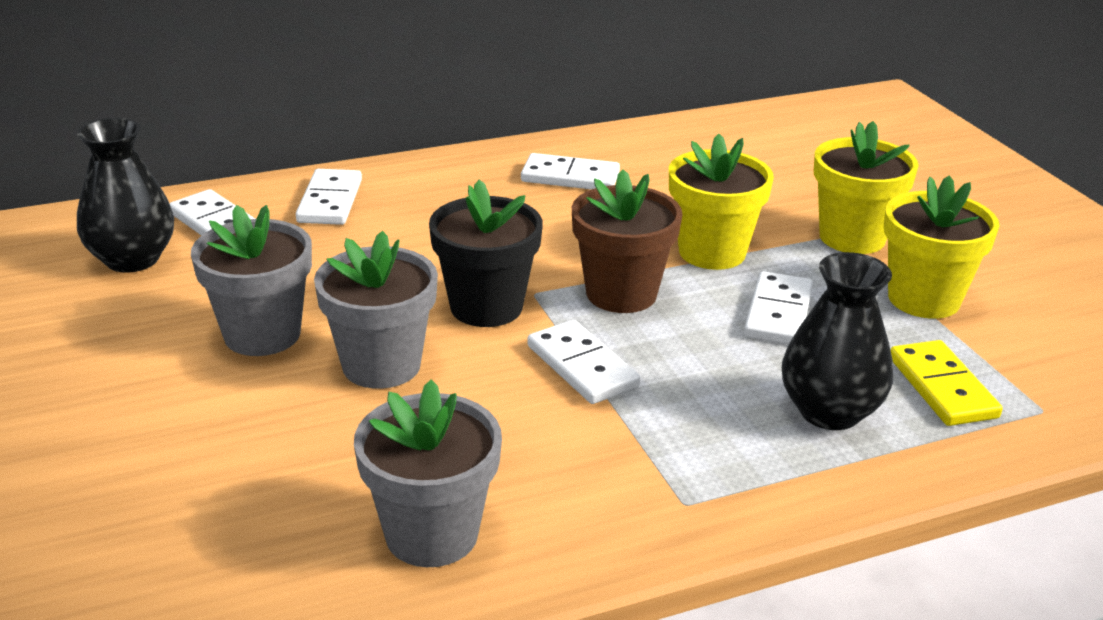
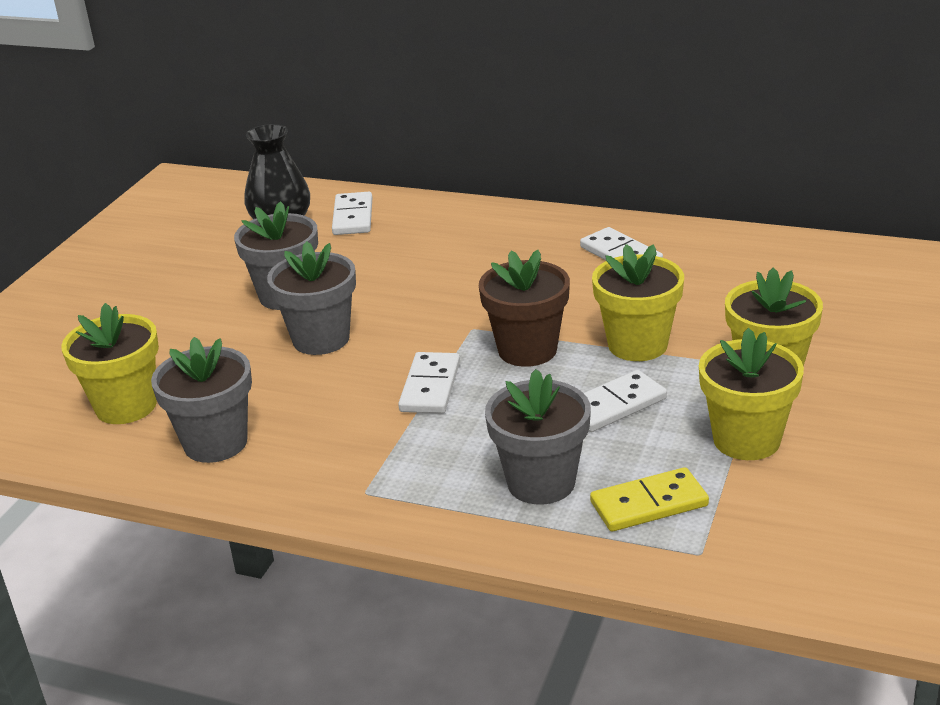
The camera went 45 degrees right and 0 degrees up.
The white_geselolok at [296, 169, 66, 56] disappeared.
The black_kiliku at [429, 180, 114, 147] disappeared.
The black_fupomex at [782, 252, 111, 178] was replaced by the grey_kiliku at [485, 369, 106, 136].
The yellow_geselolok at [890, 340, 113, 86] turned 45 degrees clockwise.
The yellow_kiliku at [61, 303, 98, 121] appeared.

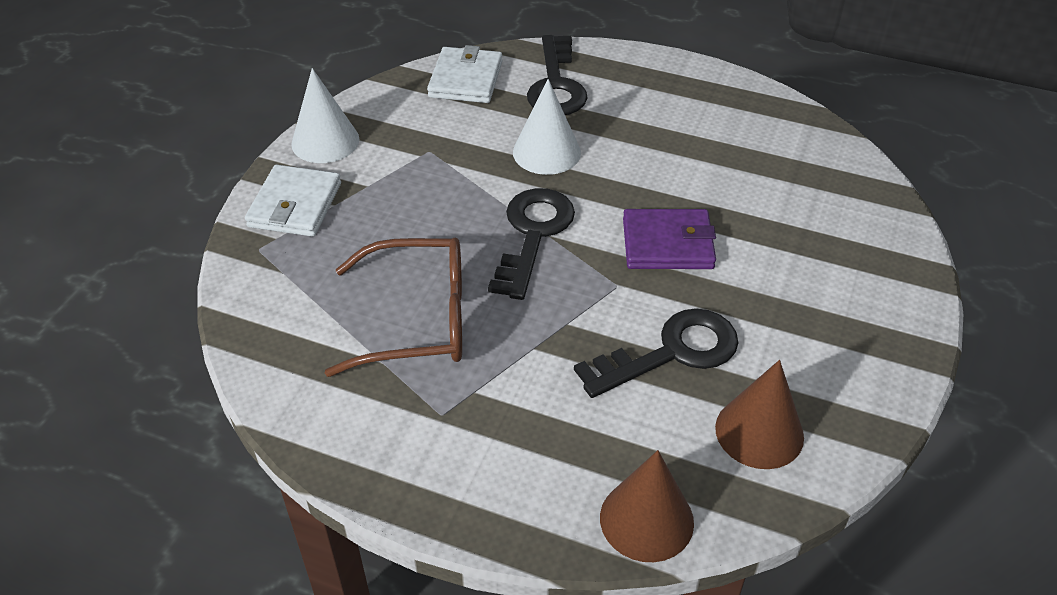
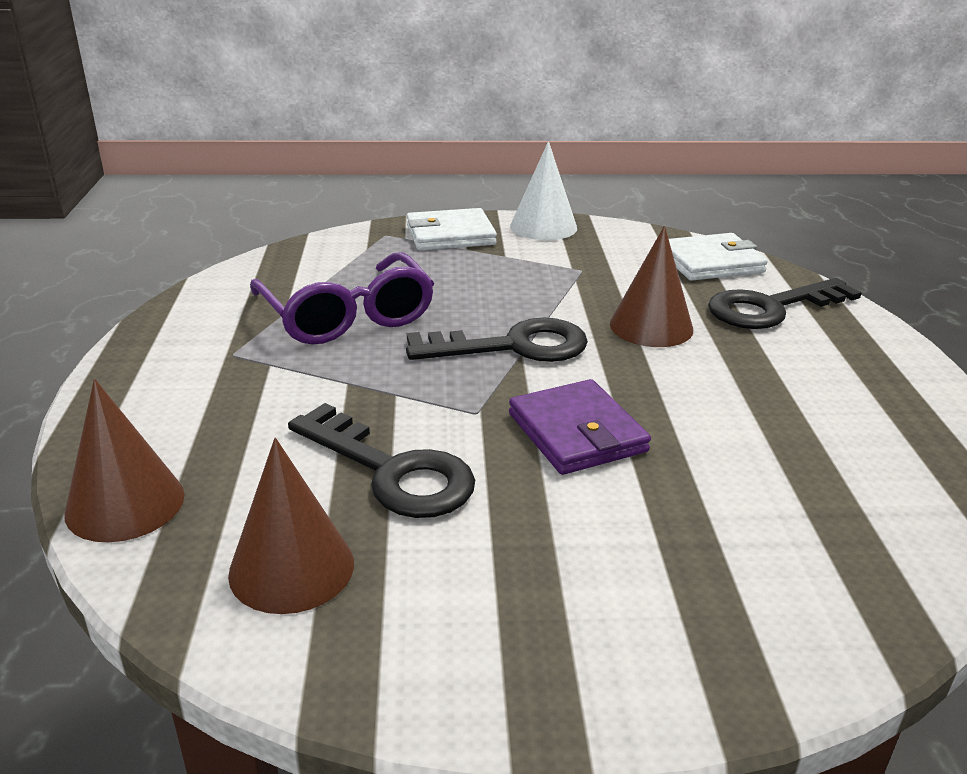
The camera went 65 degrees right and 15 degrees down.
The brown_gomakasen at [325, 238, 137, 139] became the purple_gomakasen at [250, 252, 184, 93].
The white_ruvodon at [513, 79, 68, 96] became the brown_ruvodon at [610, 226, 83, 121].

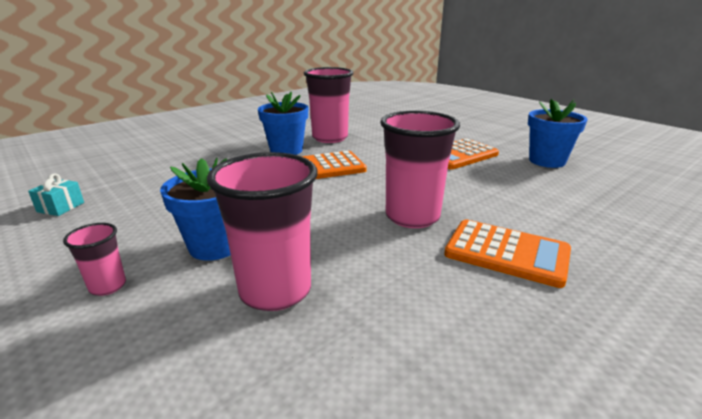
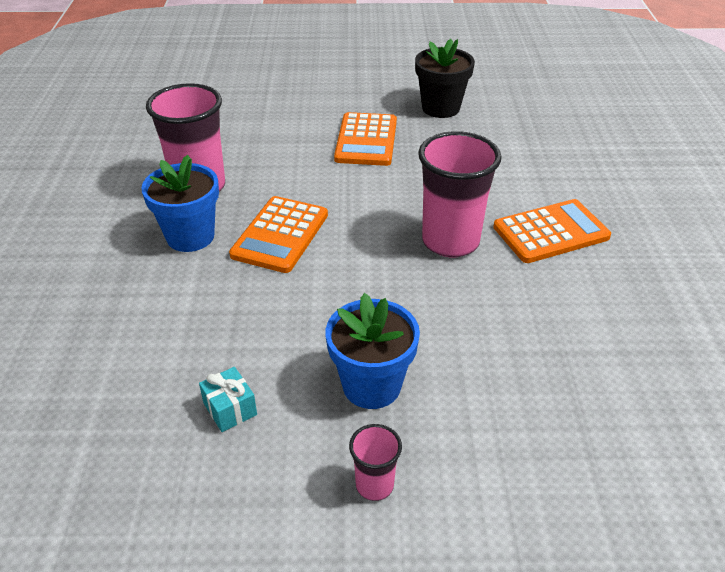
The camera went 50 degrees left and 15 degrees up.
The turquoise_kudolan moved from [28, 173, 56, 43] to [199, 367, 58, 65].
The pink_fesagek at [207, 152, 110, 159] disappeared.
The blue_kiliku at [528, 99, 59, 69] became the black_kiliku at [415, 39, 60, 79].

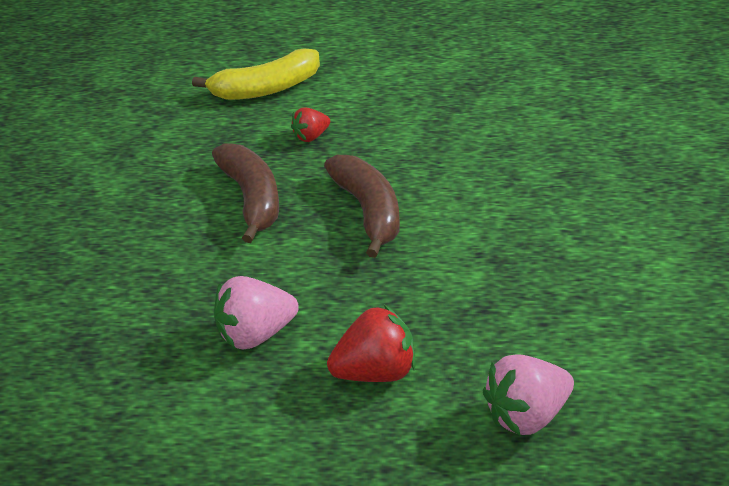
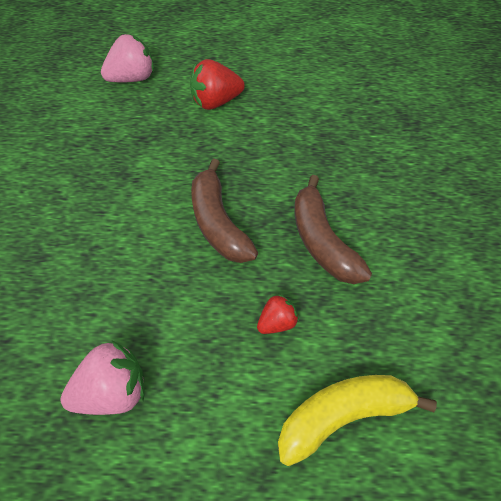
The camera went 175 degrees right and 15 degrees up.
The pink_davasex moved from [214, 276, 85, 74] to [61, 340, 84, 75].

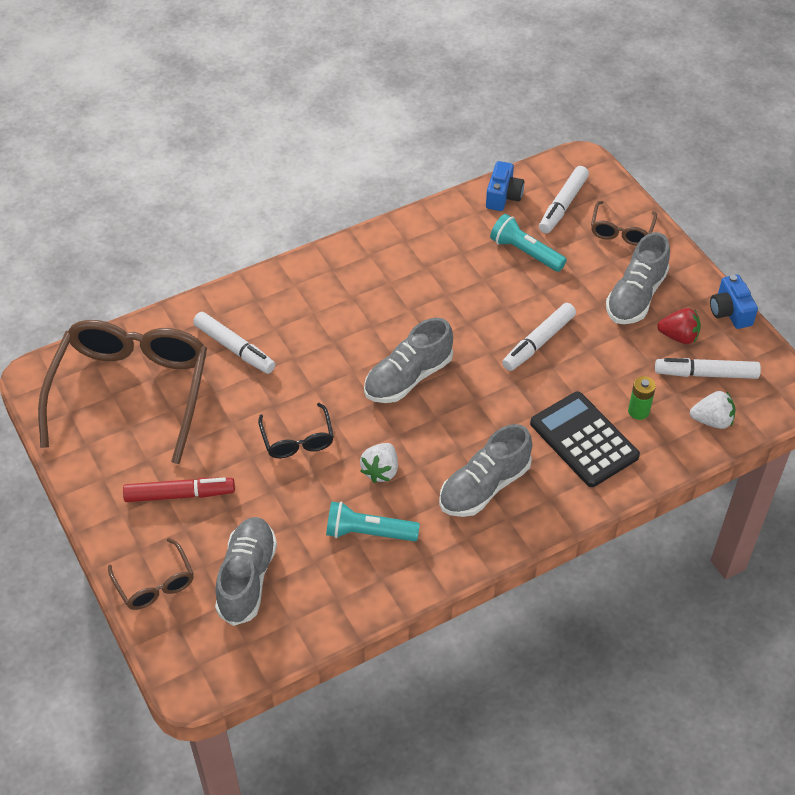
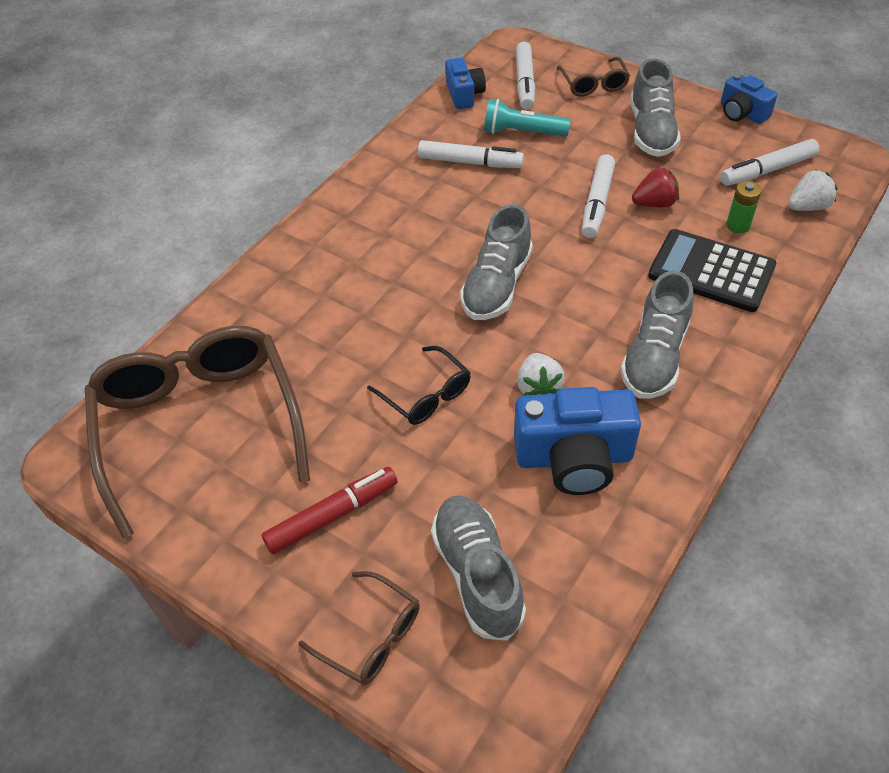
The camera went 25 degrees left and 0 degrees up.
The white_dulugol moved from [193, 312, 82, 62] to [418, 140, 106, 28].
The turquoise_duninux at [326, 501, 94, 41] was replaced by the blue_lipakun at [514, 387, 127, 108].
The red_davasex moved from [657, 308, 44, 36] to [632, 167, 47, 41].

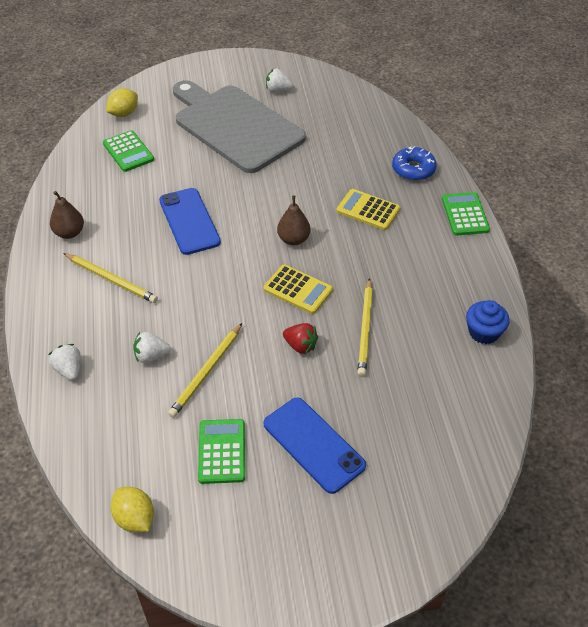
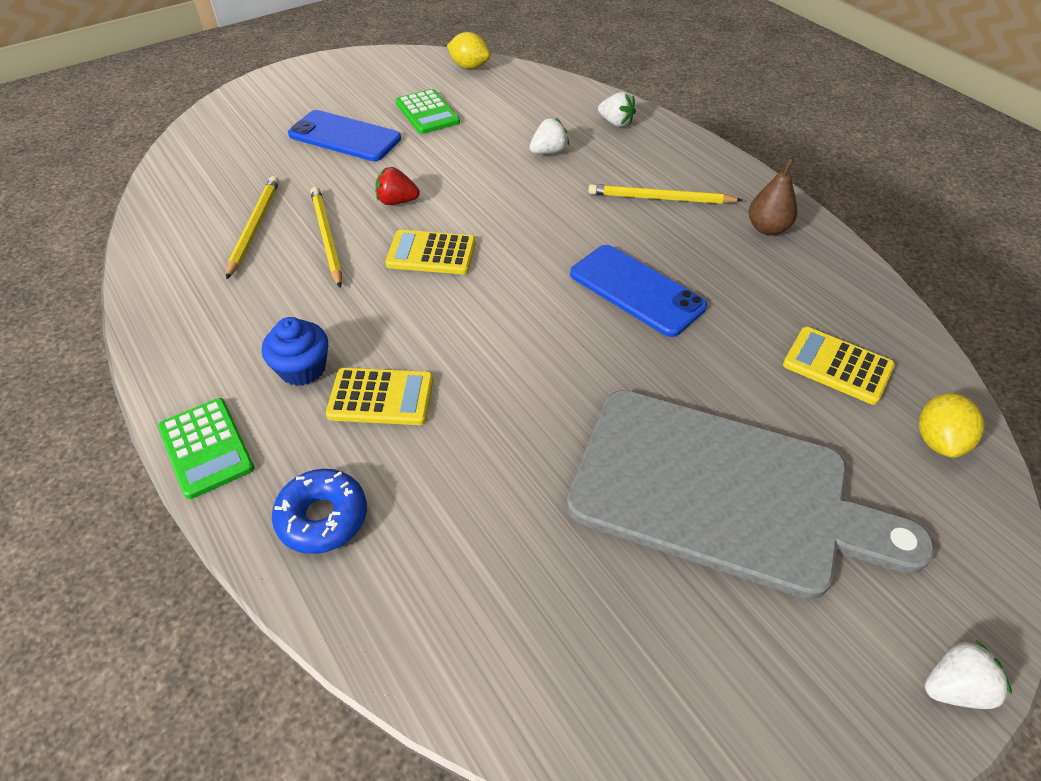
The camera went 155 degrees right and 0 degrees up.
The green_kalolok at [103, 130, 51, 42] became the yellow_kalolok at [783, 327, 112, 78].
The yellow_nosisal moved from [168, 323, 74, 95] to [226, 176, 53, 104].
The white_davasex moved from [266, 69, 27, 23] to [925, 639, 87, 70].
The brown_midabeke at [277, 195, 34, 50] disappeared.
The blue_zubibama moved from [466, 300, 43, 44] to [262, 317, 66, 69].

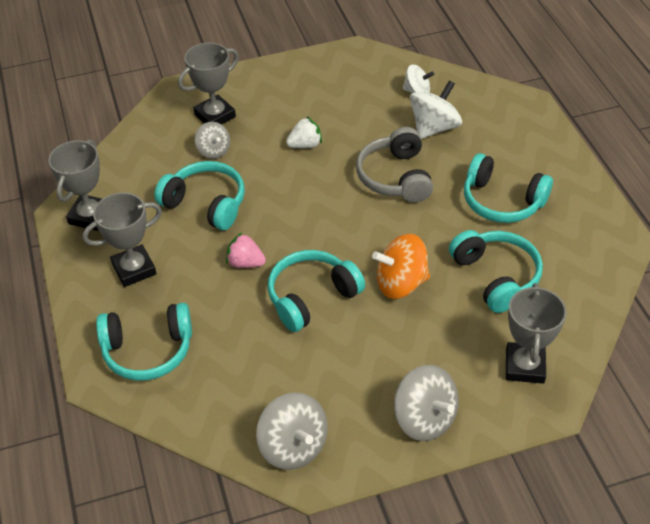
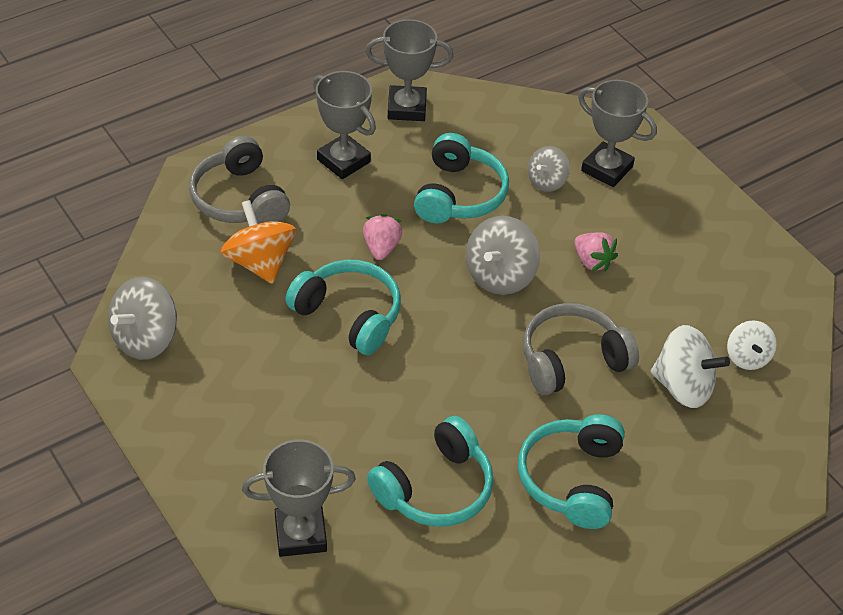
The camera went 70 degrees right and 0 degrees up.
The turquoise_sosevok at [96, 303, 96, 78] became the grey_sosevok at [189, 136, 101, 88].
The white_davasex at [286, 116, 36, 32] became the pink_davasex at [574, 233, 44, 39].
The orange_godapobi moved from [372, 234, 58, 65] to [221, 200, 75, 84].
The grey_godapobi moved from [394, 365, 65, 76] to [466, 216, 74, 79].

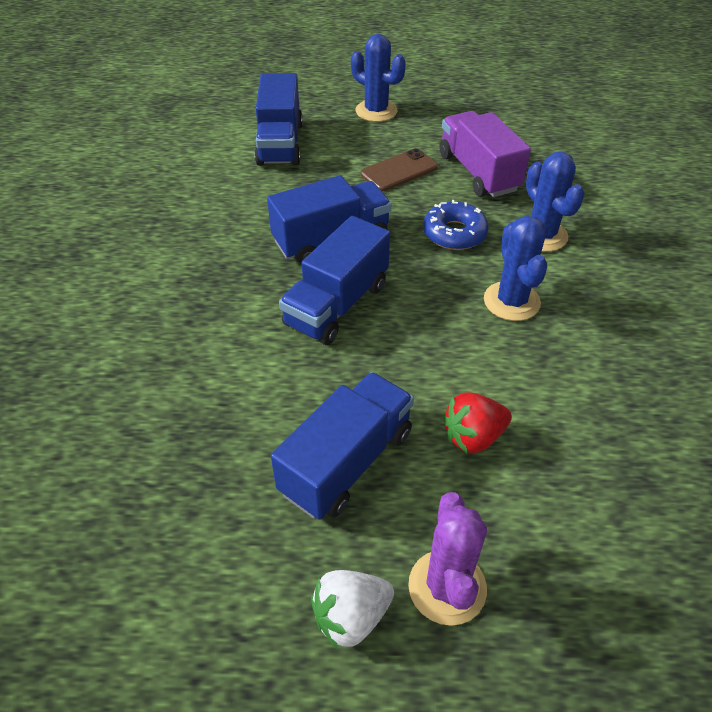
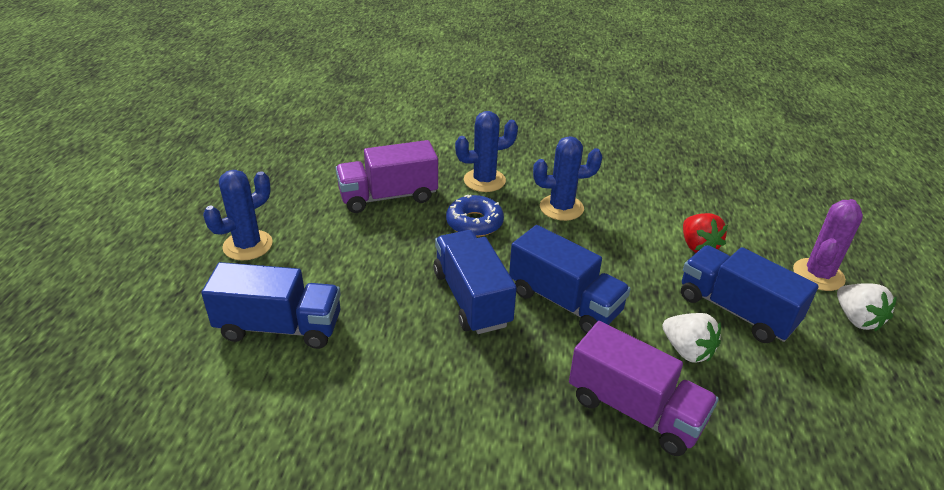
The camera went 85 degrees left and 10 degrees down.
The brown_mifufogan at [361, 148, 77, 43] disappeared.
The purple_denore at [408, 492, 79, 134] turned 60 degrees counterclockwise.
The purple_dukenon at [569, 321, 150, 135] appeared.
The white_davasex at [662, 313, 59, 50] appeared.

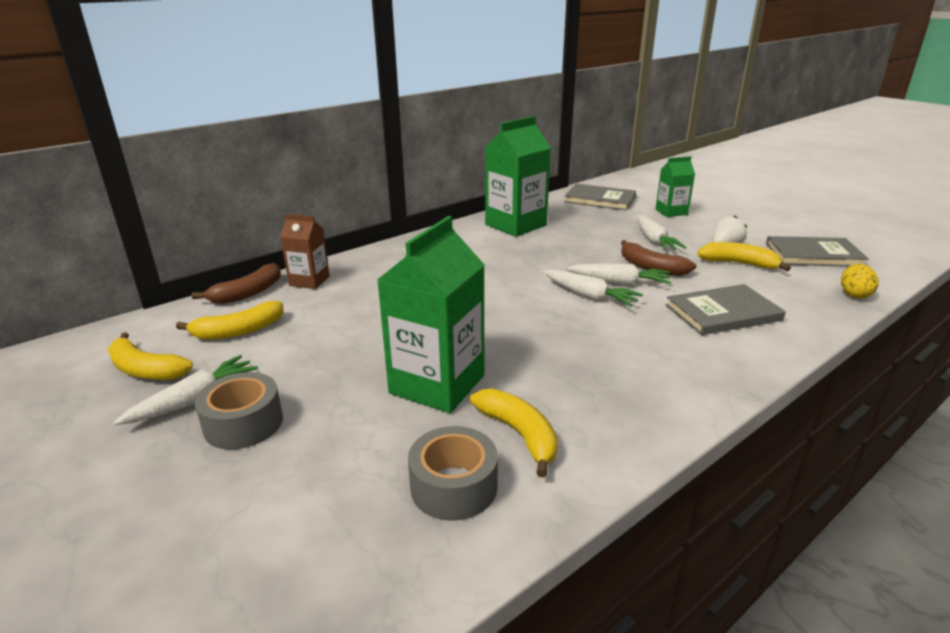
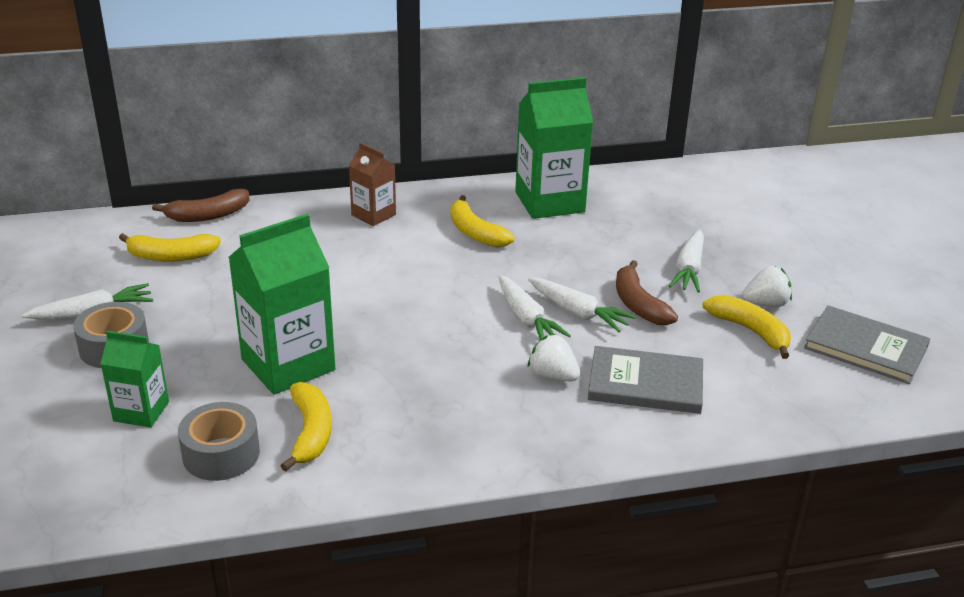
The camera went 25 degrees right and 5 degrees up.
The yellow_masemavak moved from [108, 332, 85, 48] to [451, 195, 63, 52].
The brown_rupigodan moved from [280, 214, 50, 75] to [349, 142, 47, 84].
The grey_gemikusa at [564, 184, 72, 27] disappeared.
The green_rupigodan moved from [655, 156, 40, 61] to [100, 331, 69, 97].
The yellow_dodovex at [841, 264, 37, 34] disappeared.
The white_davasex at [528, 334, 52, 47] appeared.

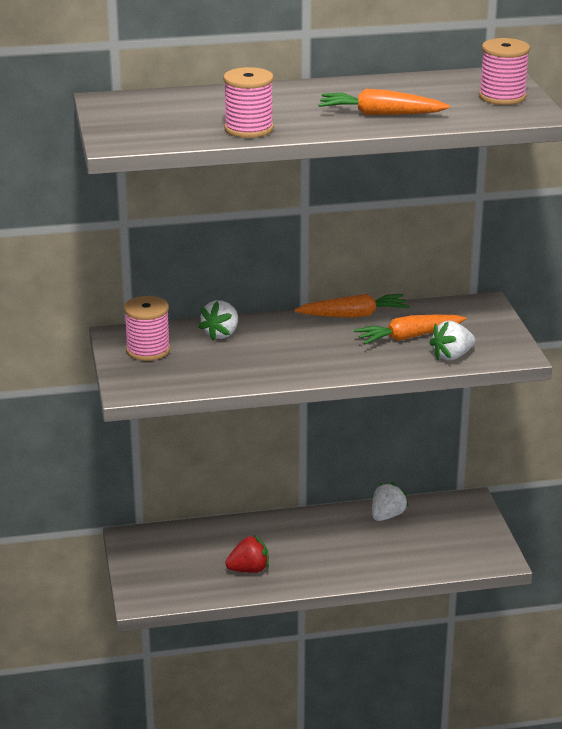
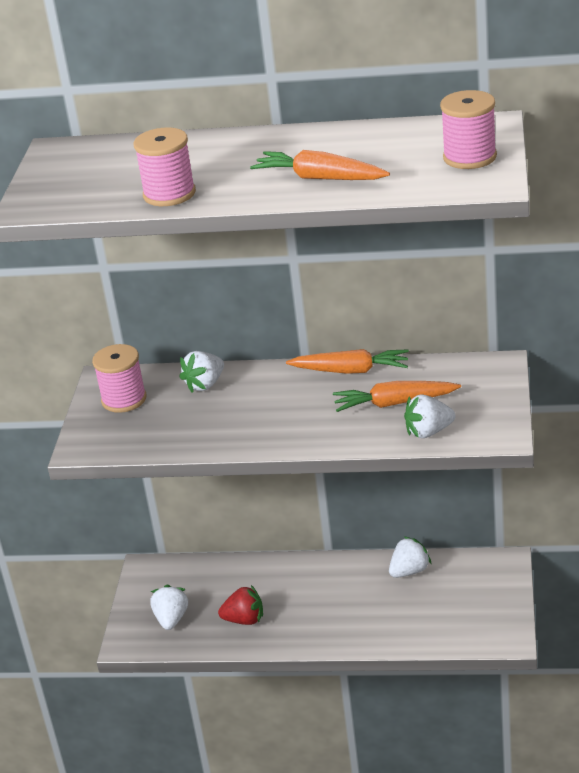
The camera went 20 degrees right and 5 degrees up.
The white_davasex at [150, 585, 38, 45] appeared.

